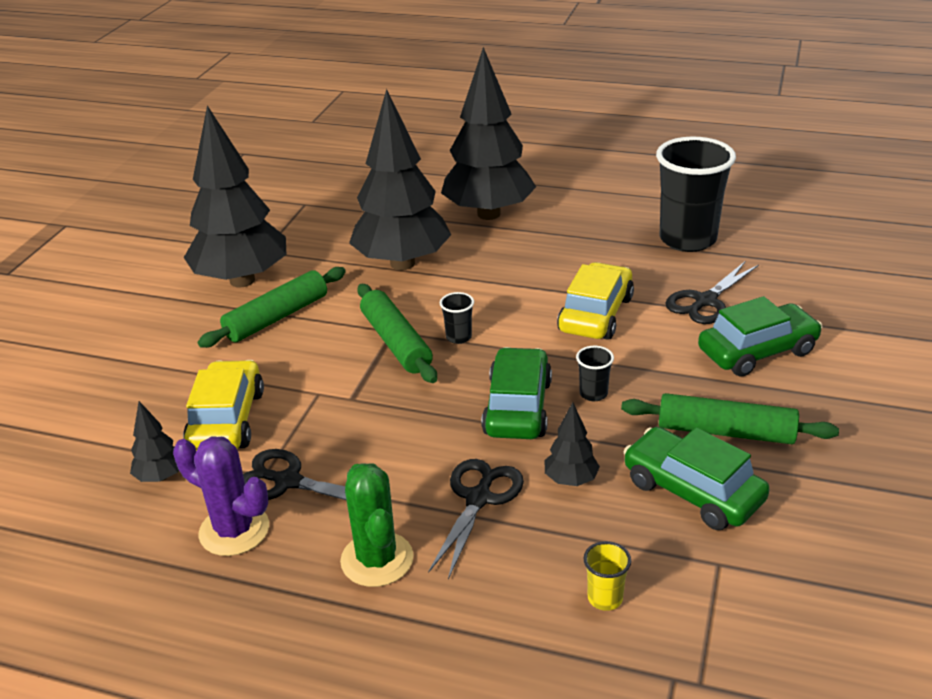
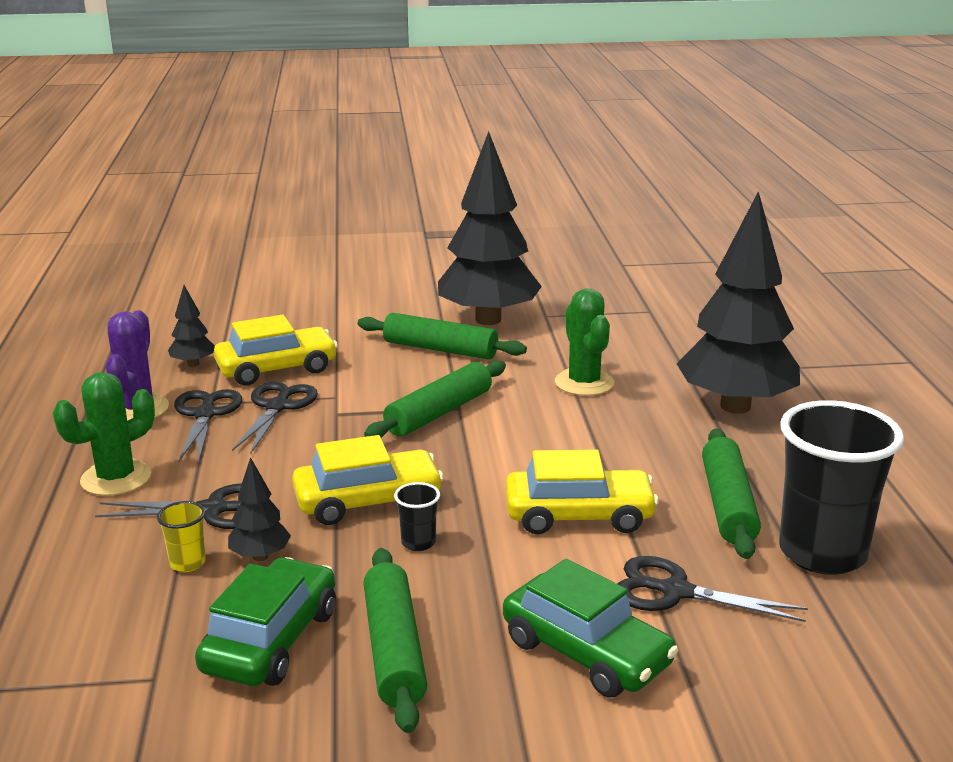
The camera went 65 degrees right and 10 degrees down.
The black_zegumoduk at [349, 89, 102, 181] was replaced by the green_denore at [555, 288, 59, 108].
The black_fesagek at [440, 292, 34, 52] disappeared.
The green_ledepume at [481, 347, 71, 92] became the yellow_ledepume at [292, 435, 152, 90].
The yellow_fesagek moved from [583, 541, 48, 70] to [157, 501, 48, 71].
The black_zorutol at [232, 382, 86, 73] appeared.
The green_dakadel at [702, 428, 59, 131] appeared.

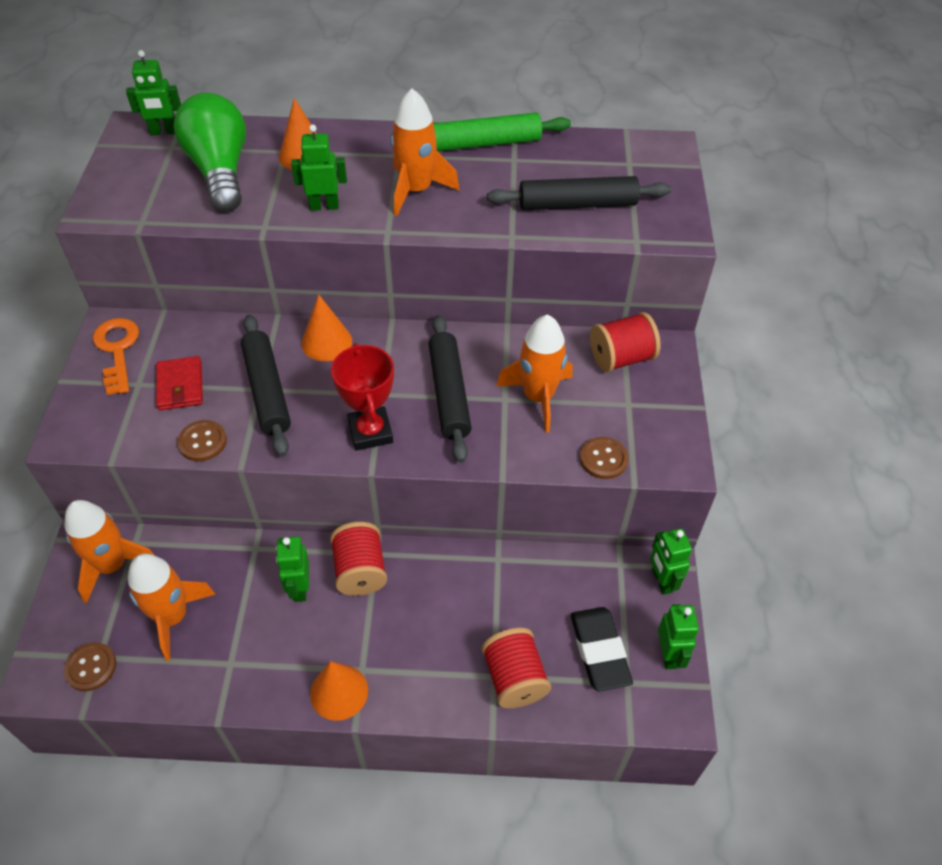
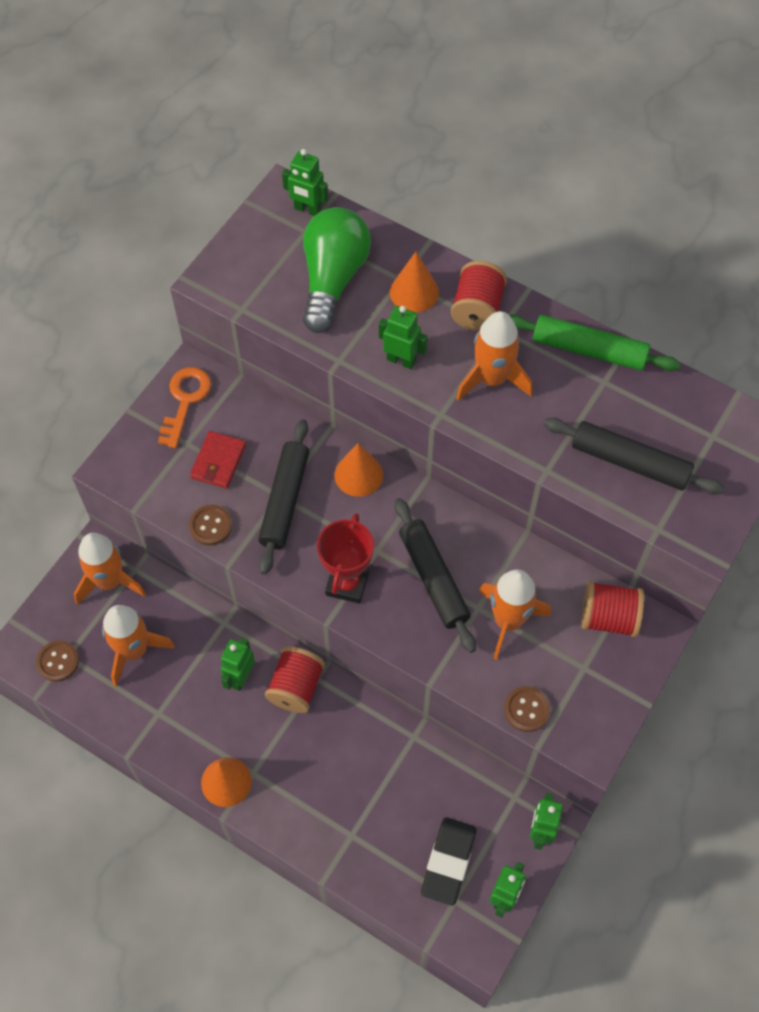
The camera went 30 degrees right and 10 degrees up.
The black_dakadel at [428, 315, 44, 148] turned 45 degrees counterclockwise.
The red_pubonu moved from [482, 628, 69, 80] to [451, 261, 56, 70].

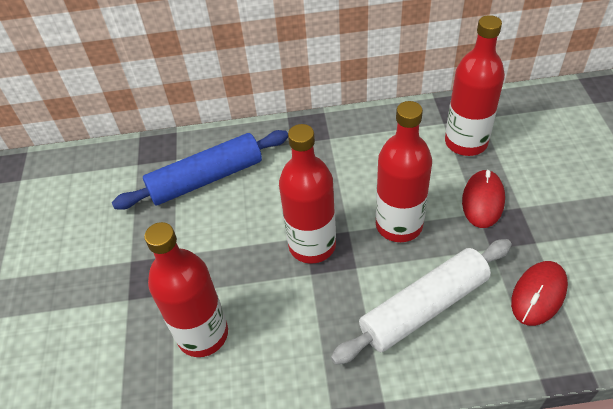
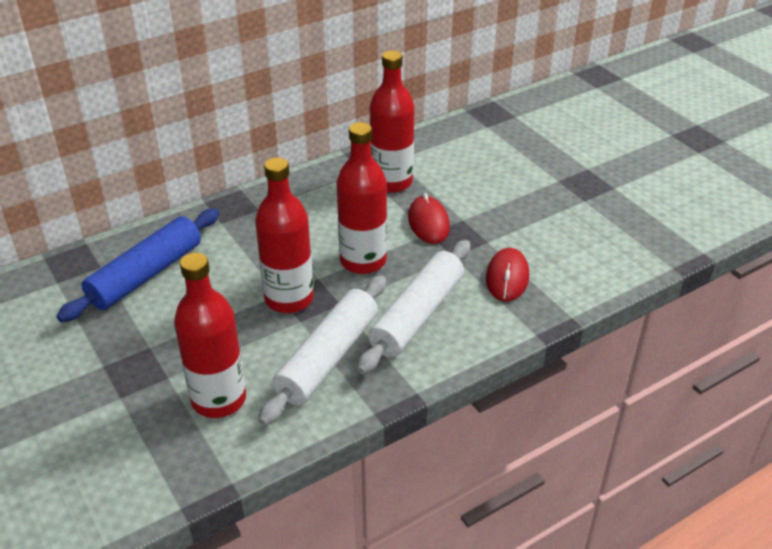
The camera went 30 degrees left and 10 degrees down.
The white_dakadel at [258, 275, 128, 151] appeared.

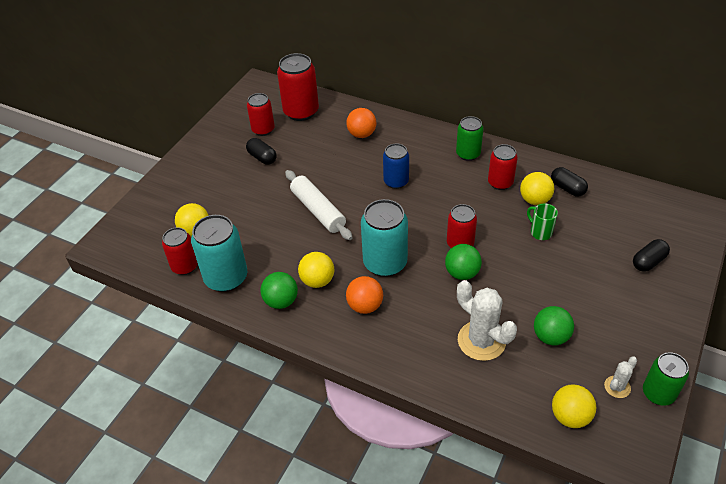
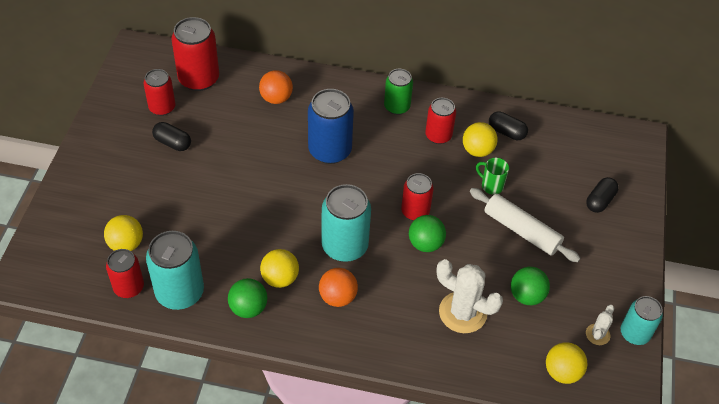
The camera went 20 degrees left and 5 degrees up.
The white_dakadel moved from [285, 170, 68, 70] to [470, 188, 111, 74].
The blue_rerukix at [383, 143, 26, 46] changed to 1.58 times the size.
The green_rerukix at [643, 352, 46, 54] became the turquoise_rerukix at [620, 296, 43, 49].

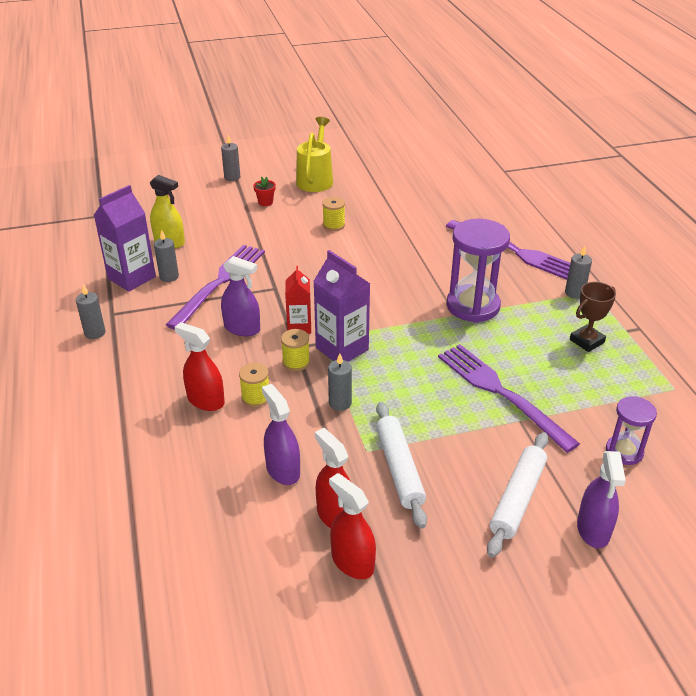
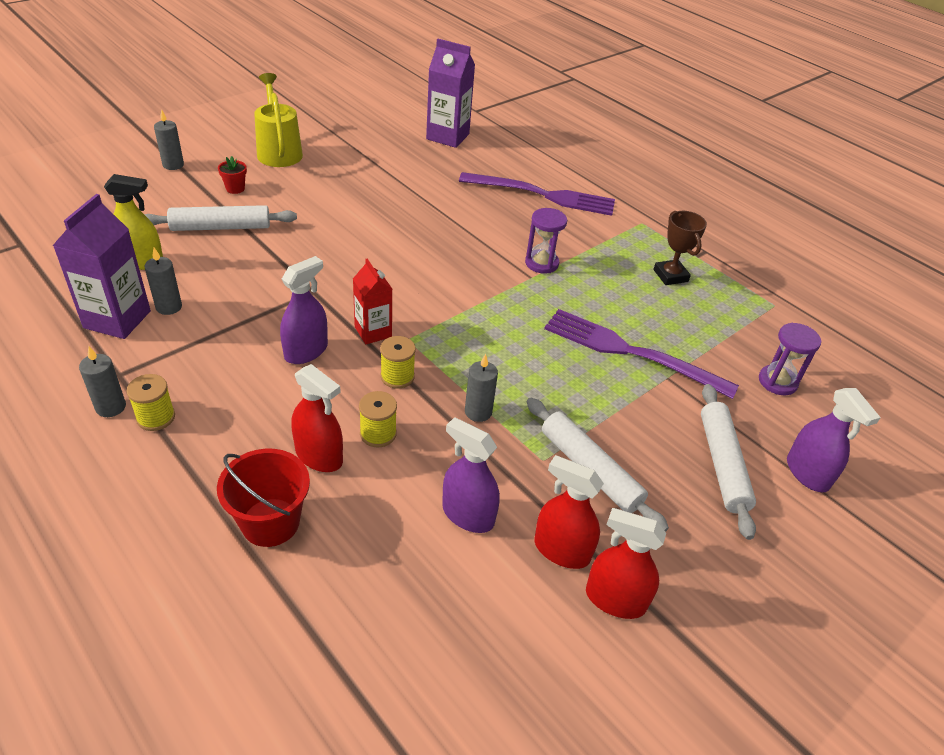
The camera went 30 degrees left and 5 degrees up.
The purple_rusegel at [166, 245, 99, 85] disappeared.
The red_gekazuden at [175, 322, 50, 89] turned 150 degrees counterclockwise.
The purple_gekazuden at [221, 256, 39, 80] turned 45 degrees counterclockwise.
The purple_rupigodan moved from [313, 250, 57, 112] to [426, 39, 49, 109].
The yellow_pubonu moved from [322, 197, 23, 34] to [127, 374, 48, 57].
The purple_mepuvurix at [446, 219, 64, 103] changed to 0.57 times the size.
The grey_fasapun at [565, 246, 27, 53] disappeared.
The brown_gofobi at [570, 282, 46, 70] turned 45 degrees counterclockwise.
The white_dakadel at [145, 205, 152, 26] appeared.
The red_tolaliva at [217, 449, 93, 98] appeared.

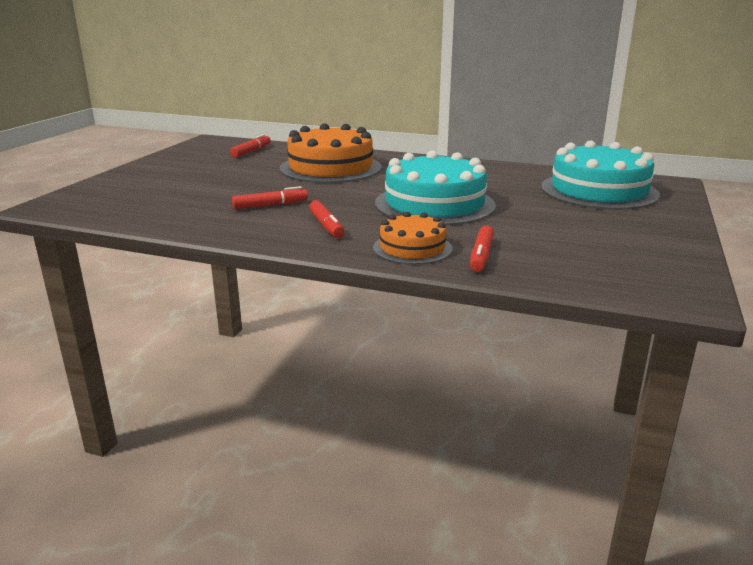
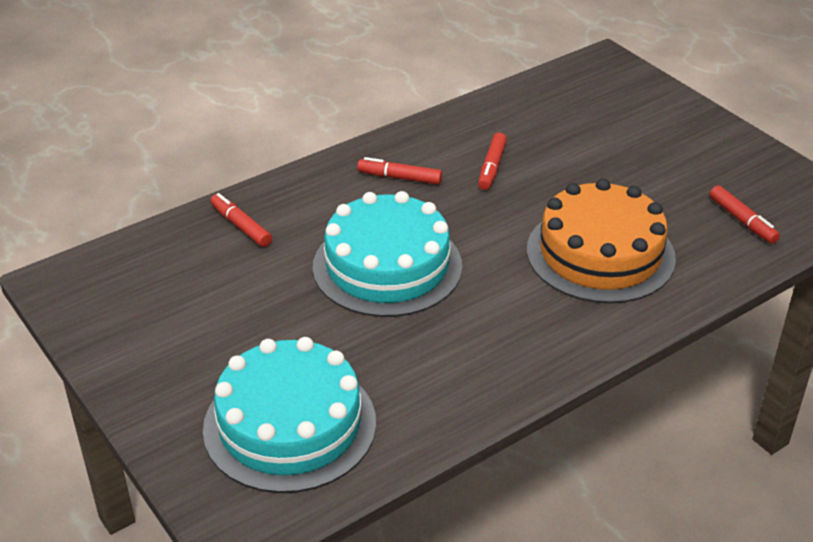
The camera went 125 degrees right and 15 degrees up.
The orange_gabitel at [373, 212, 80, 53] disappeared.

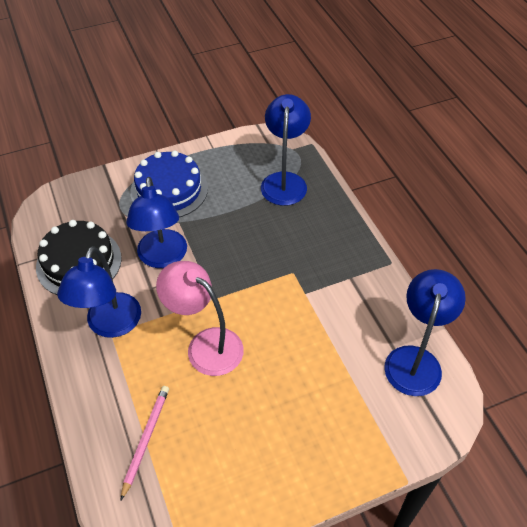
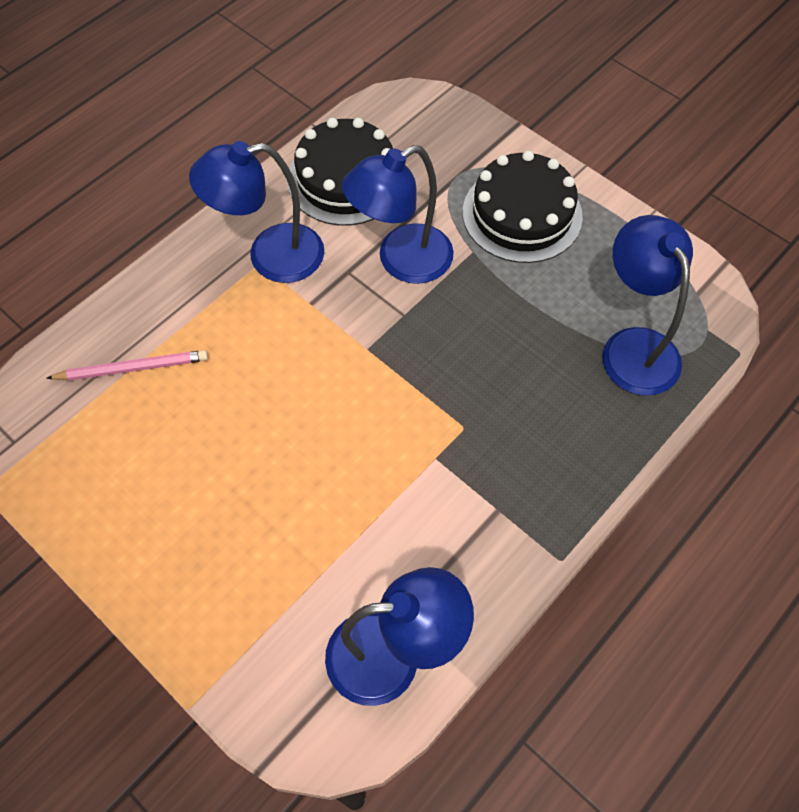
The camera went 65 degrees right and 10 degrees up.
The blue_gabitel at [130, 150, 78, 67] became the black_gabitel at [463, 151, 120, 112].
The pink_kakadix at [156, 261, 88, 115] disappeared.
The blue_kakadix at [261, 94, 50, 112] turned 90 degrees counterclockwise.

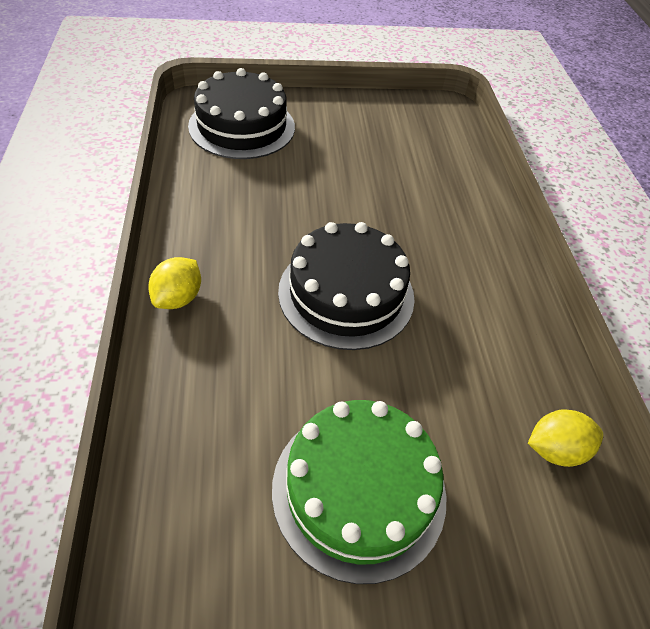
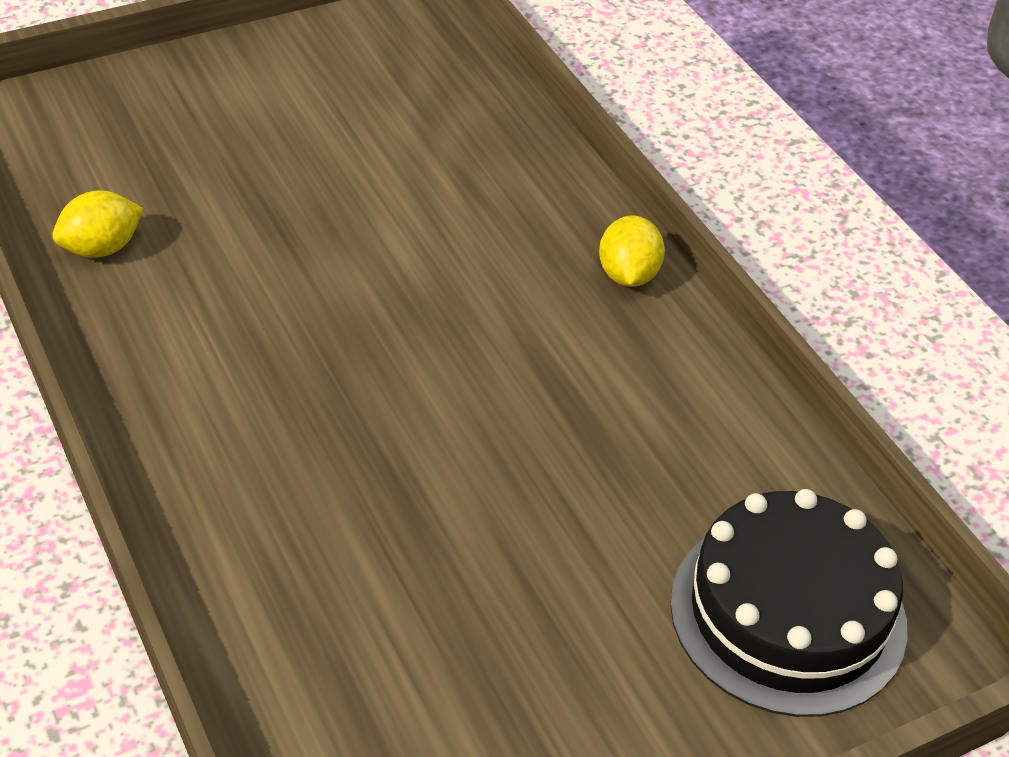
The camera went 160 degrees right and 5 degrees down.
The green_gabitel at [272, 400, 174, 184] disappeared.
The black_gabitel at [278, 222, 137, 128] disappeared.

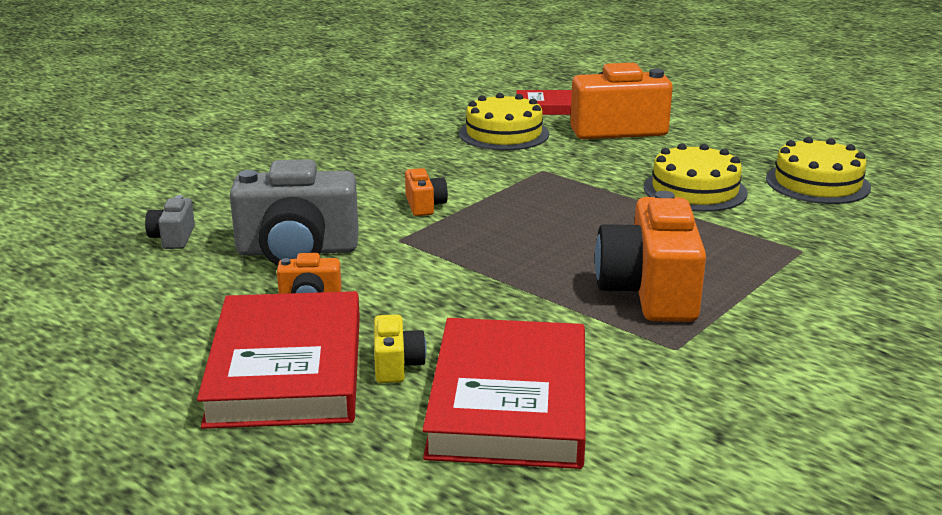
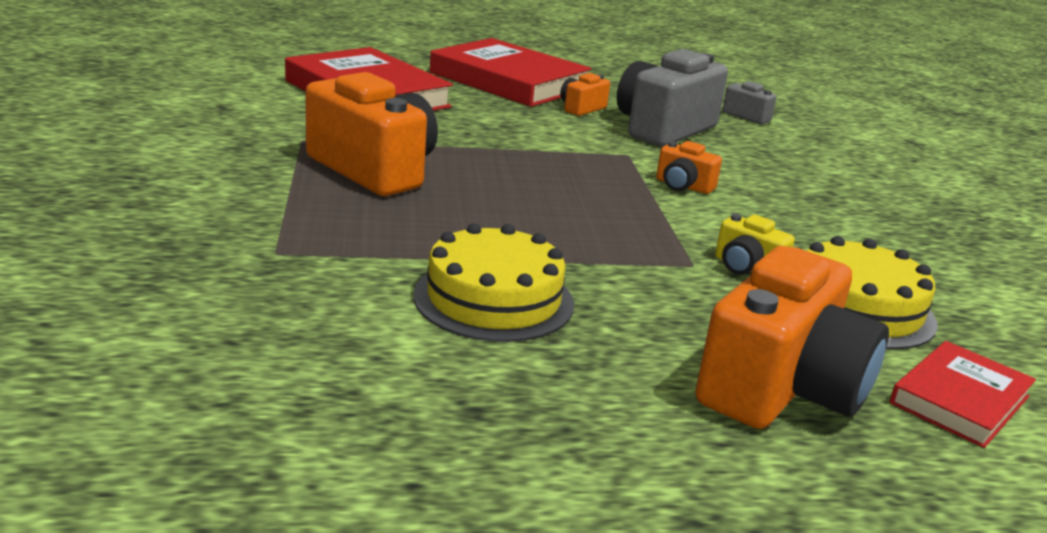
The camera went 130 degrees right and 0 degrees up.
The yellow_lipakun moved from [374, 314, 52, 69] to [715, 213, 80, 62].
The yellow_gabitel at [766, 137, 105, 67] disappeared.

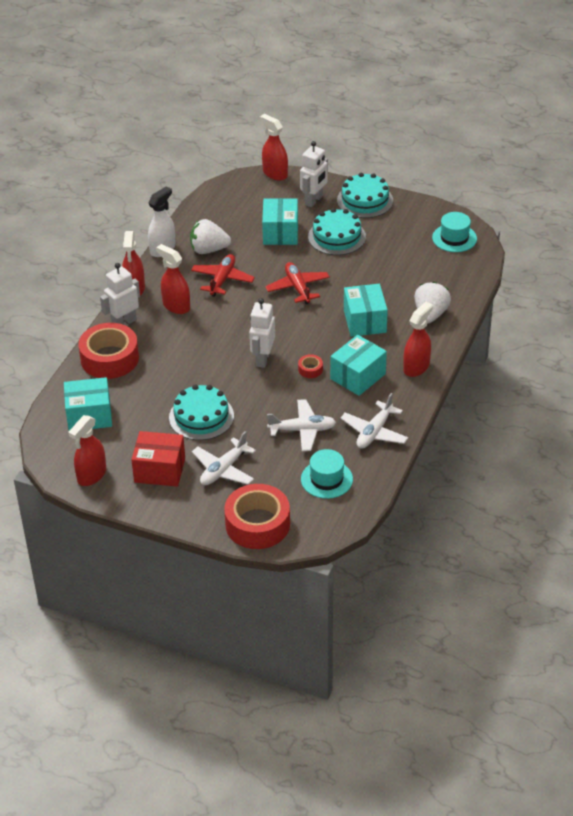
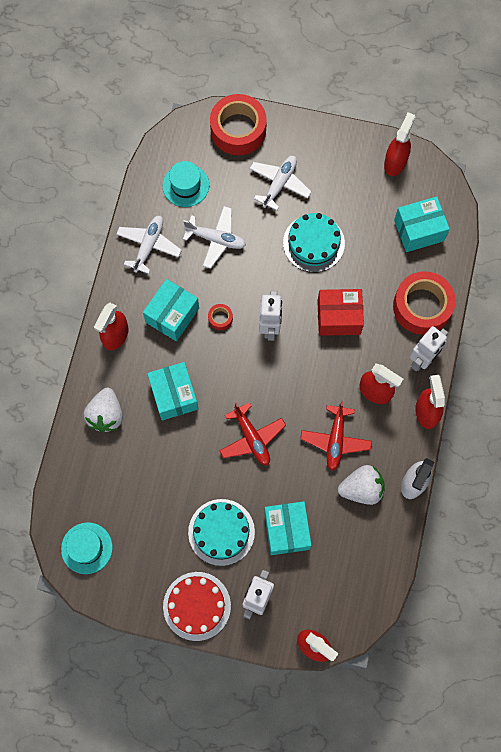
The camera went 170 degrees right and 30 degrees up.
The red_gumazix moved from [131, 431, 54, 56] to [317, 289, 47, 47].
The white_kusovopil at [267, 399, 69, 52] turned 150 degrees counterclockwise.
The turquoise_gabitel at [337, 173, 56, 45] became the red_gabitel at [163, 572, 68, 69].

